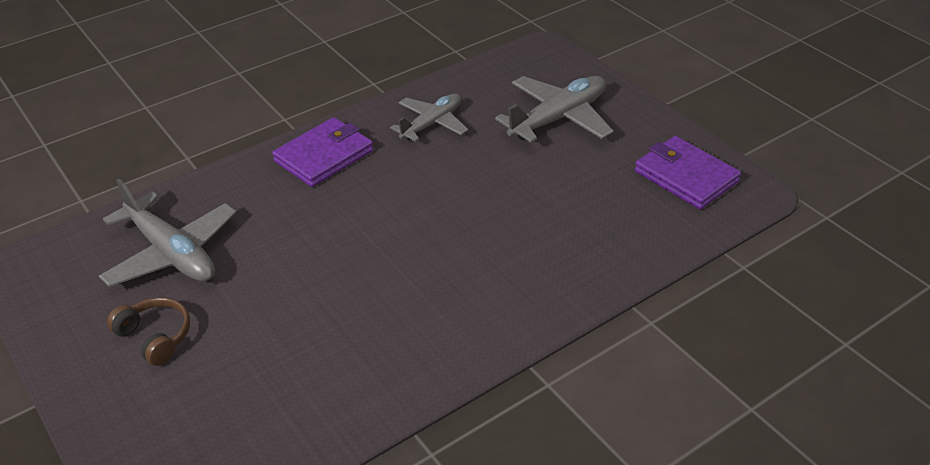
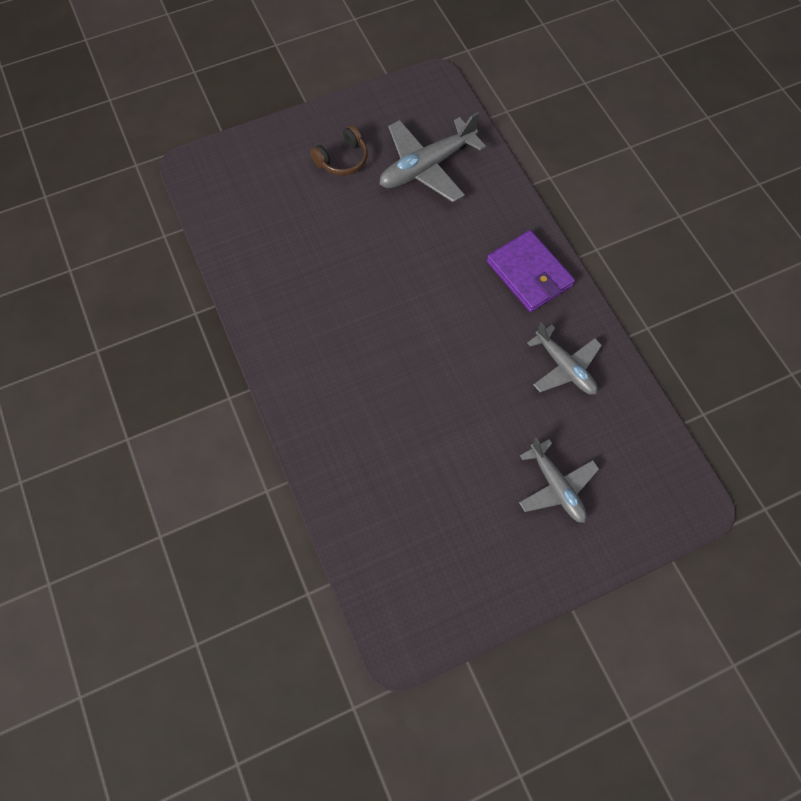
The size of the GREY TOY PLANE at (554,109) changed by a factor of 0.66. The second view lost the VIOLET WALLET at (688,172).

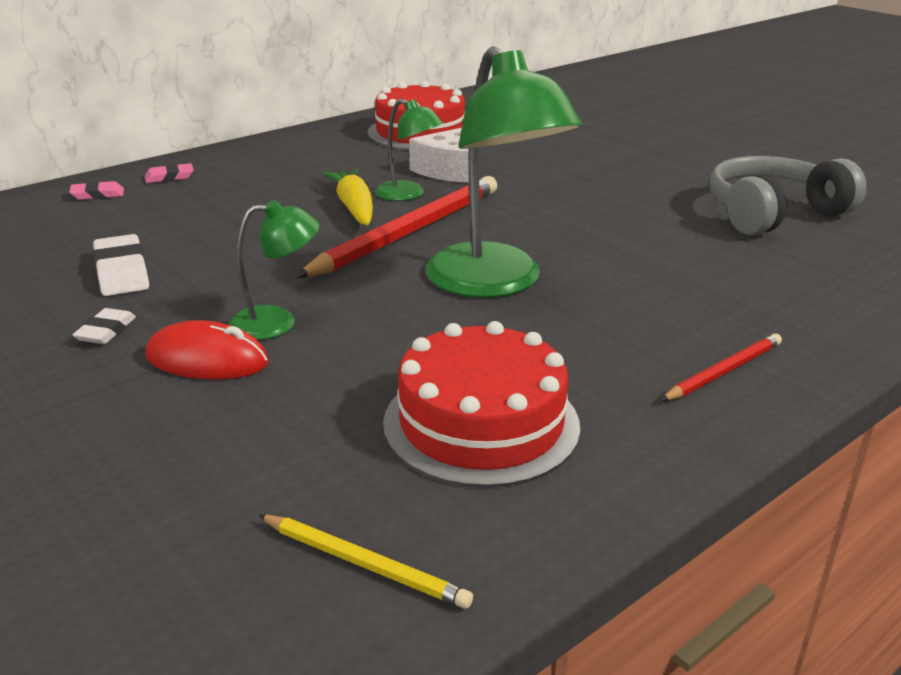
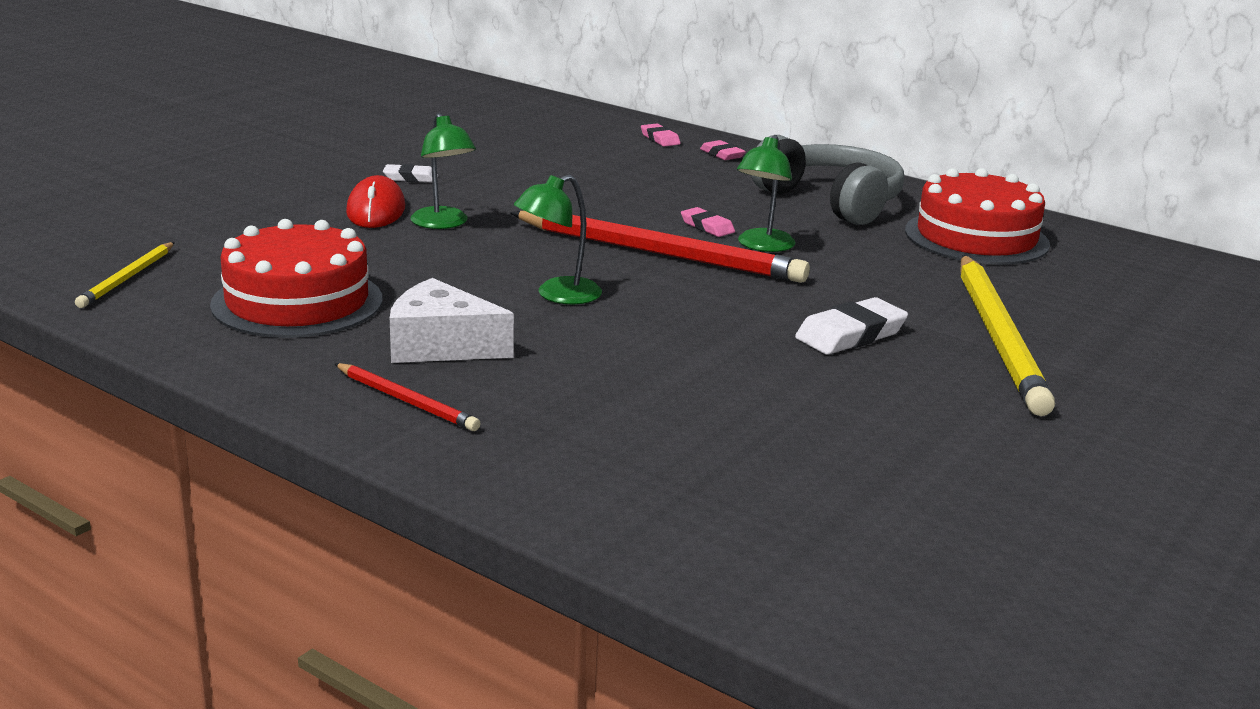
The WHITE PIECE OF CHEESE ended up elsewhere, having gone from (439,155) to (452,320). The size of the EMERALD LAMP at (504,172) changed by a factor of 0.51. Where the GOLDEN CARROT stood at (347,196), the PINK PENCIL ERASER came to stand at (708,222). The GREY HEADPHONES ended up elsewhere, having gone from (788,195) to (827,180). The WHITE PENCIL ERASER ended up elsewhere, having gone from (121,265) to (851,326). The second view gained the GOLDEN WOODEN PENCIL at (1008,335).

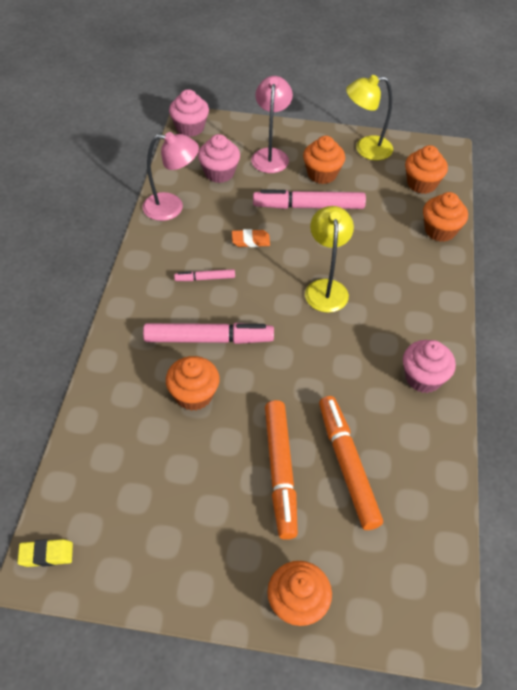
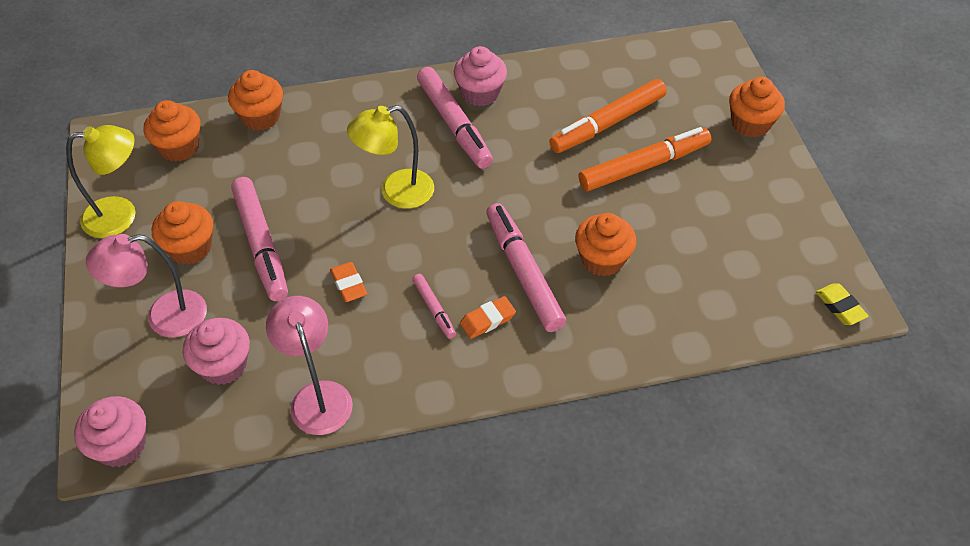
The GOLDEN LAMP at (369,117) ended up facing another way, 75 degrees counterclockwise from before. The second view gained the PINK MARKER at (455,118). The second view gained the ORANGE-COLOURED PENCIL ERASER at (488,317).

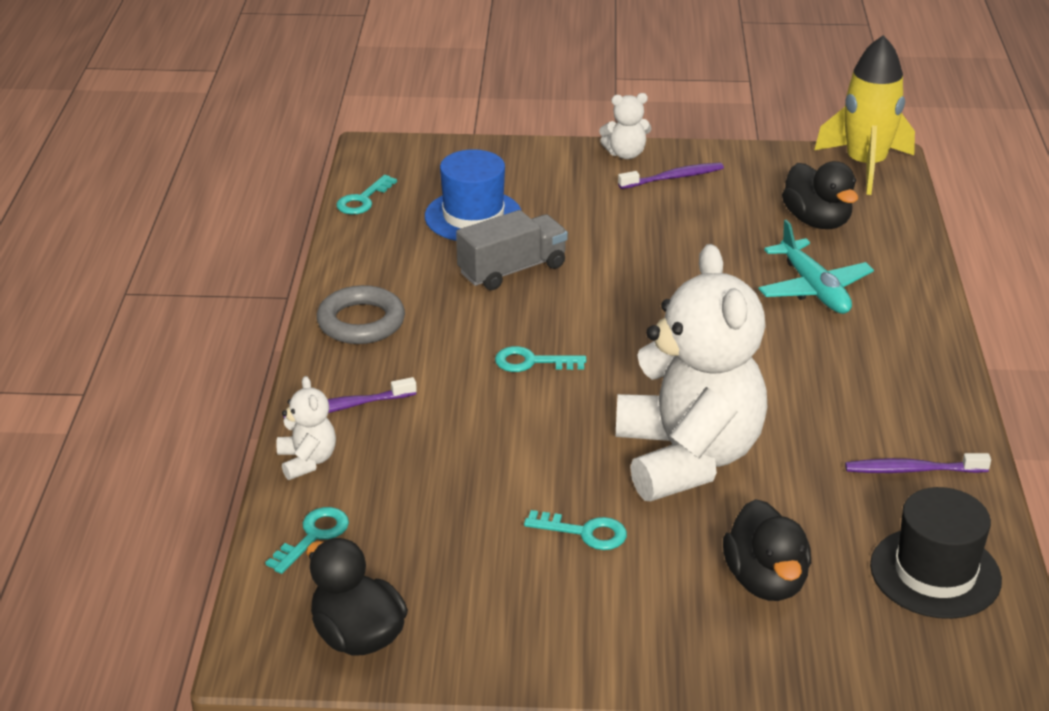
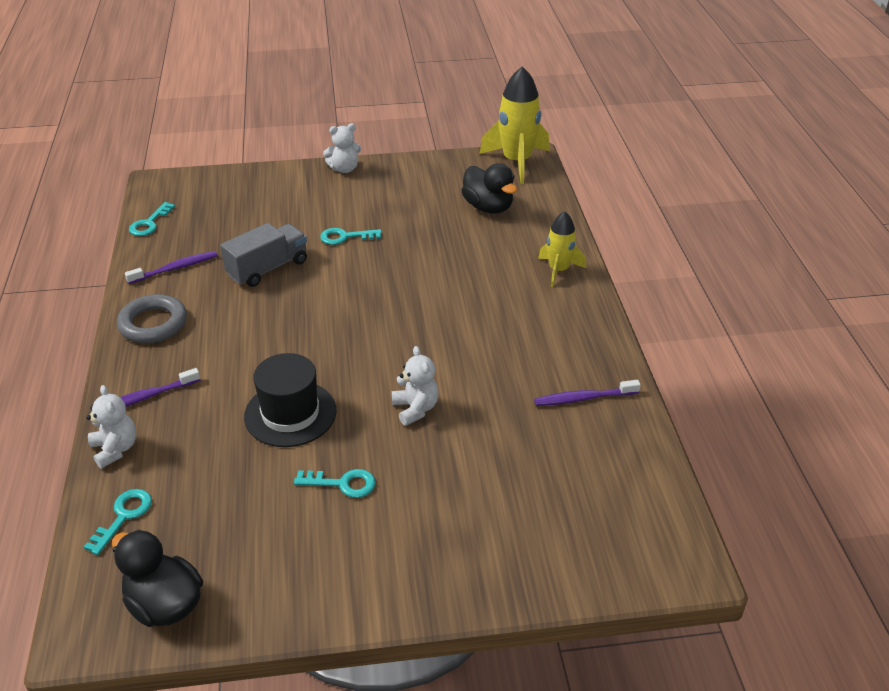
The VIOLET TOOTH BRUSH ended up elsewhere, having gone from (671,176) to (171,267). The JET-BLACK TOP HAT ended up elsewhere, having gone from (936,553) to (290,400). The TEAL LATCHKEY ended up elsewhere, having gone from (540,359) to (351,236). The size of the WHITE TEDDY BEAR at (691,372) changed by a factor of 0.41. The second view gained the GOLDEN TOY ROCKET at (562,249). The second view lost the ROYAL BLUE TOP HAT at (473,195). The second view lost the JET-BLACK RUBBER DUCK at (767,550). The second view lost the TEAL TOY PLANE at (816,267).

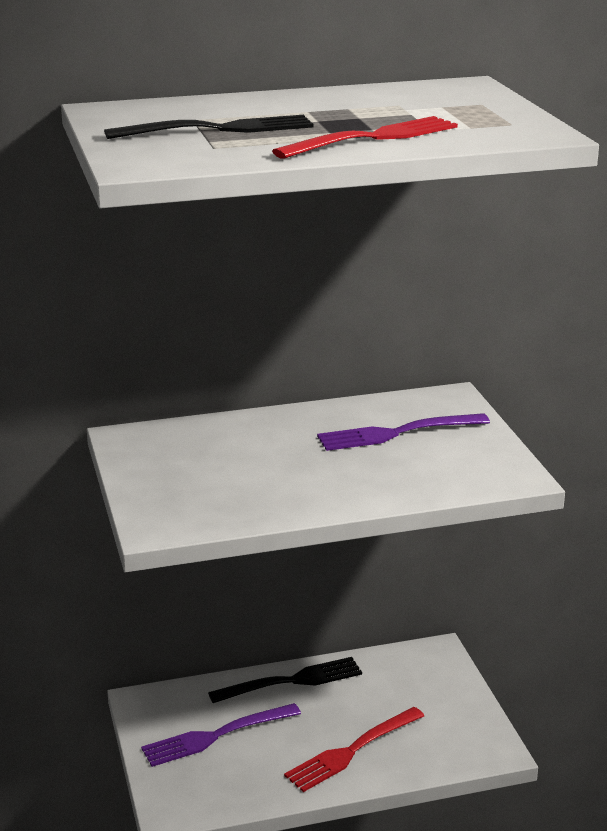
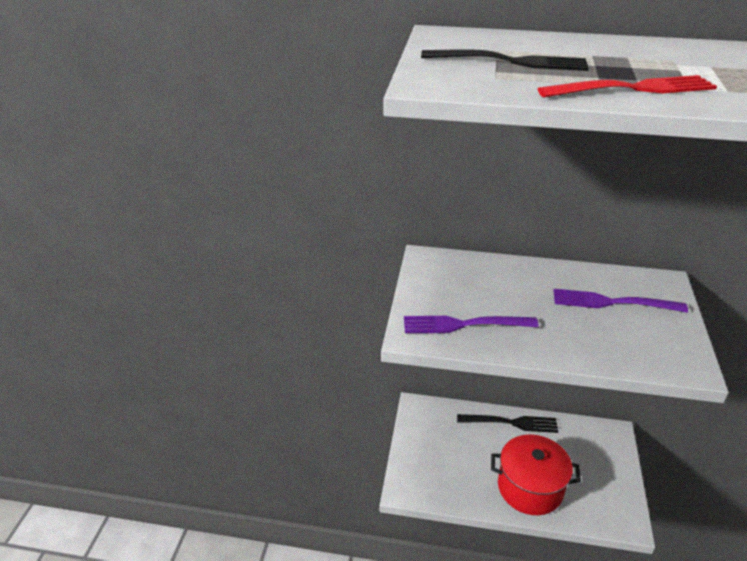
The VIOLET DINNER FORK ended up elsewhere, having gone from (221,735) to (471,324). Where the SCARLET DINNER FORK stood at (354,749), the SCARLET COOKING POT came to stand at (536,474).

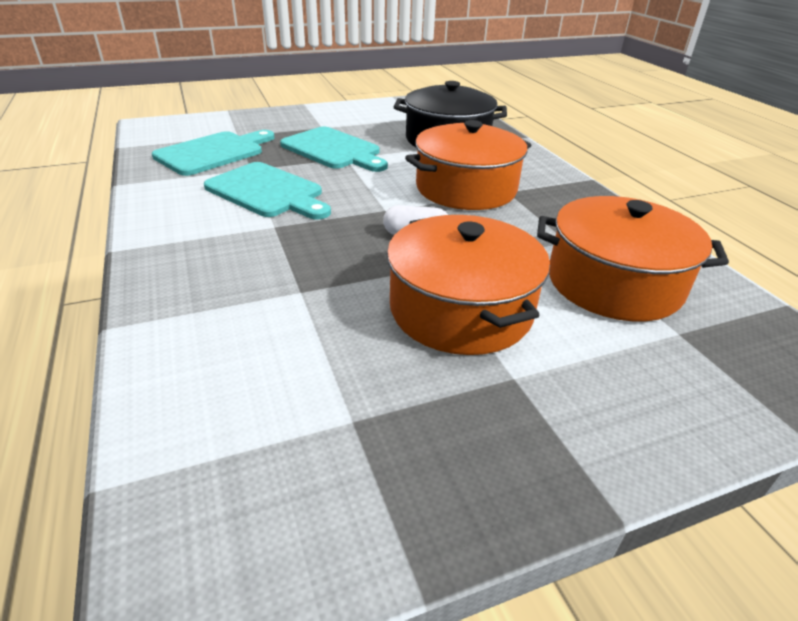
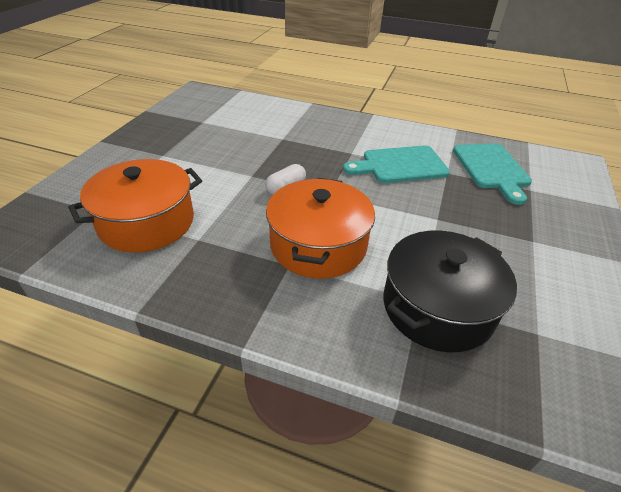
The second view lost the TEAL CHOPPING BOARD at (334,149). The second view lost the ORANGE-COLOURED COOKING POT at (468,285).

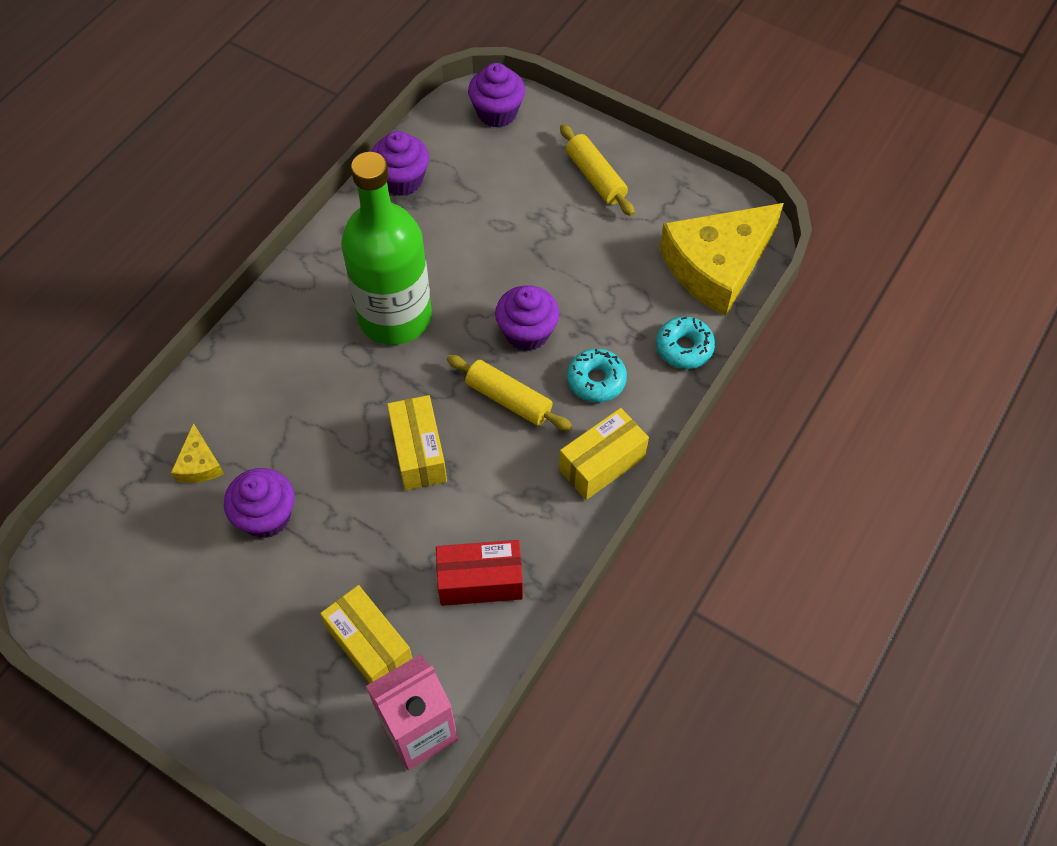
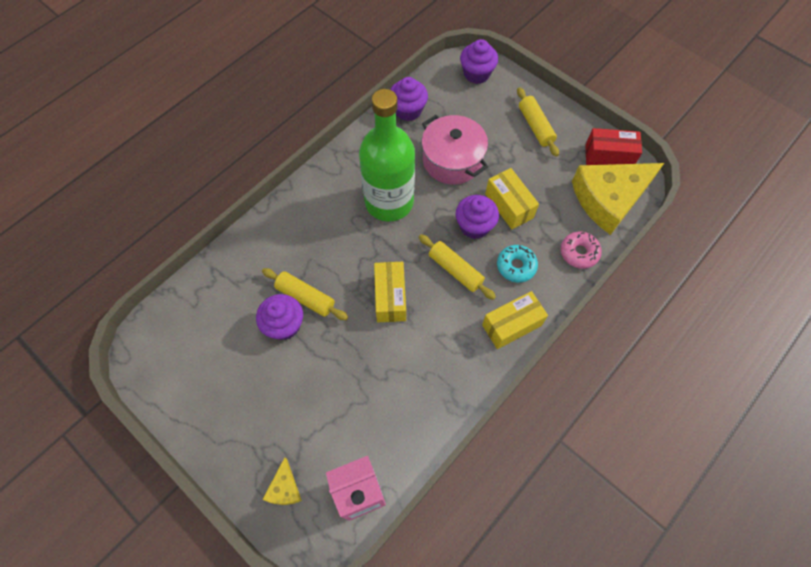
The second view gained the GOLDEN DOUGH ROLLER at (305,294). The GOLDEN PIECE OF CHEESE ended up elsewhere, having gone from (197,453) to (282,481). The second view gained the PINK COOKING POT at (455,149). The GOLDEN PACKAGE ended up elsewhere, having gone from (366,634) to (512,199). What was the TEAL DONUT at (685,342) turned into the PINK DONUT at (581,250). The SCARLET PACKAGE ended up elsewhere, having gone from (479,573) to (613,146).

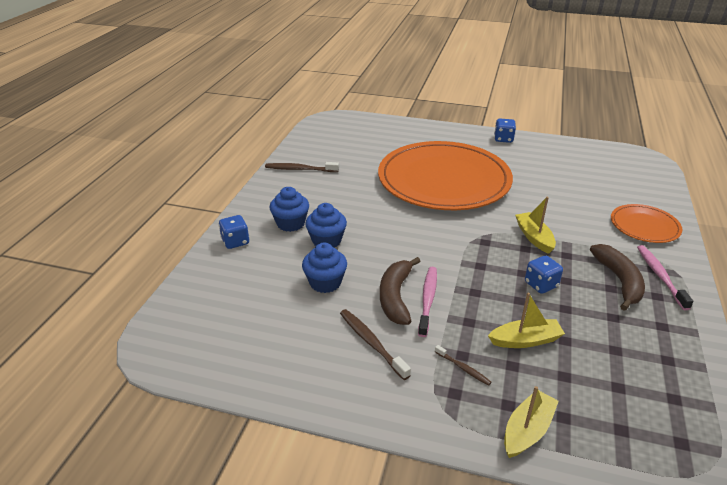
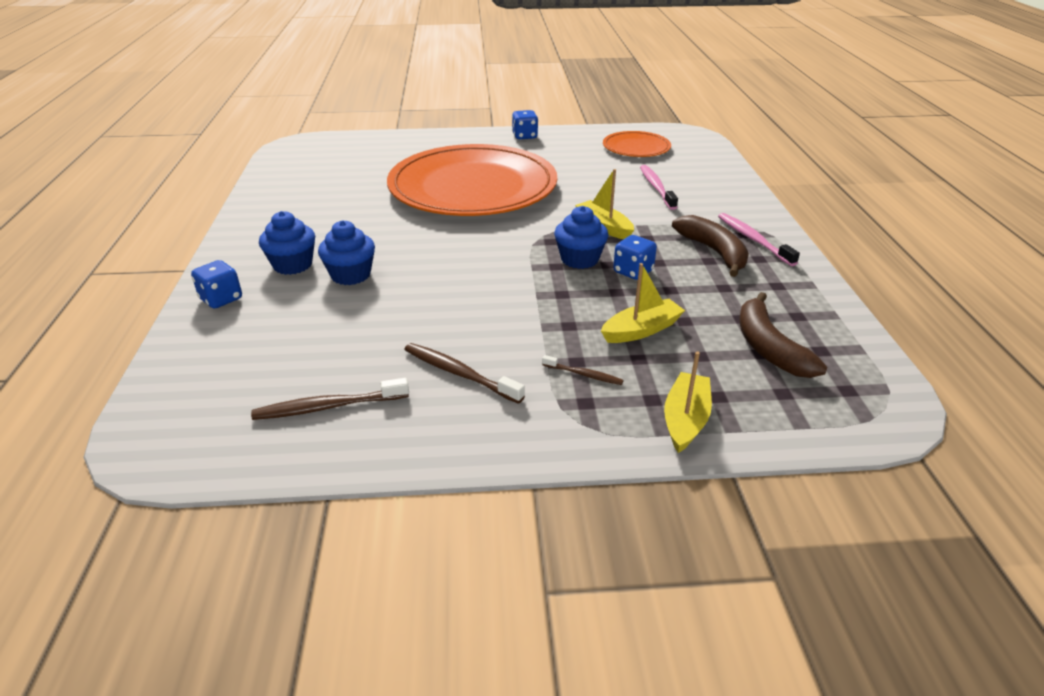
The RUSSET TOOTH BRUSH ended up elsewhere, having gone from (302,167) to (330,399). The ROYAL BLUE MUFFIN ended up elsewhere, having gone from (324,268) to (581,237). The ORANGE-COLOURED PLATE ended up elsewhere, having gone from (646,223) to (637,144). The PINK TOOTH BRUSH ended up elsewhere, having gone from (427,302) to (659,187). The RUSSET TOY BANANA ended up elsewhere, having gone from (400,291) to (783,335).

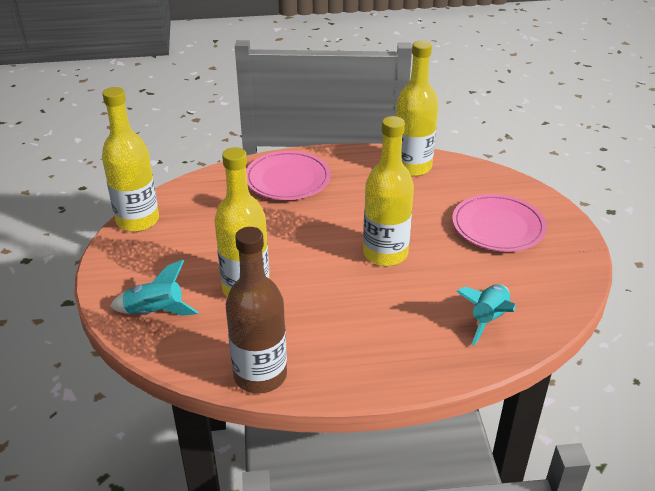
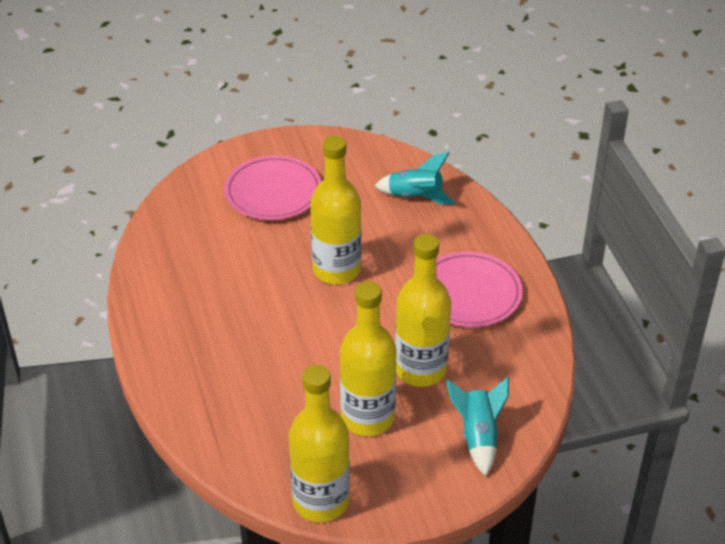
The GOLDEN BOTTLE ended up elsewhere, having gone from (417,108) to (368,358). The PINK PLATE ended up elsewhere, having gone from (288,175) to (479,289). The second view lost the RUSSET BOTTLE at (256,310).

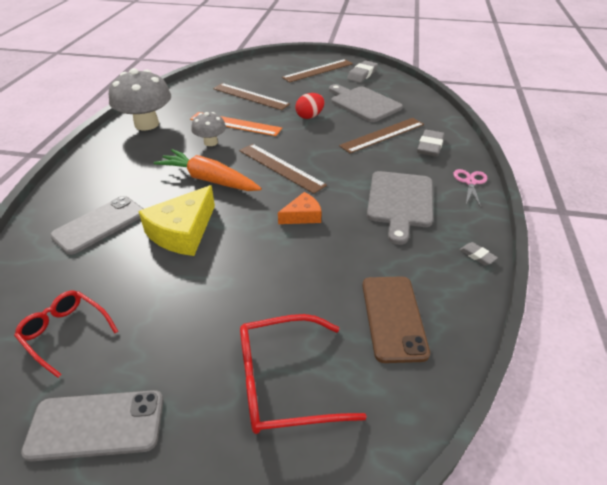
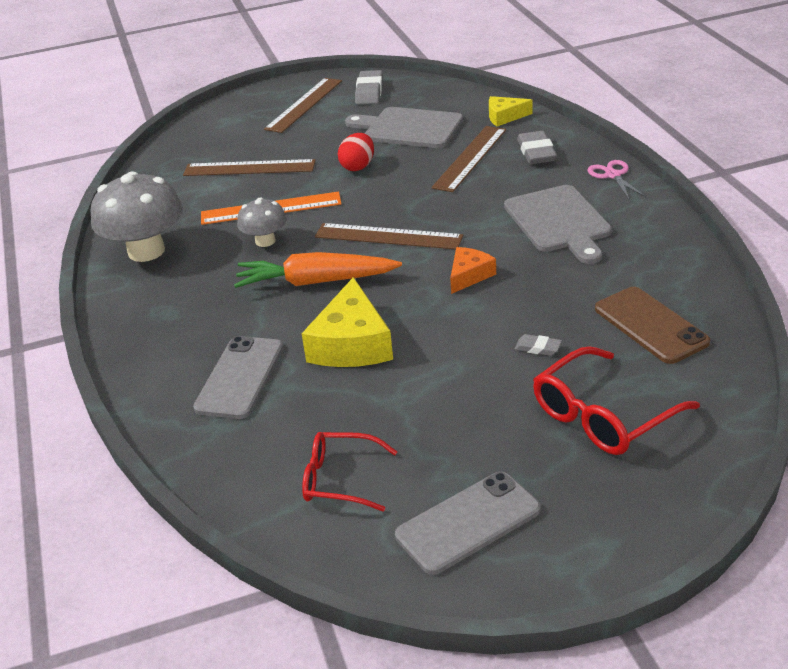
The second view gained the GOLDEN PIECE OF CHEESE at (511,111). The GREY PENCIL ERASER ended up elsewhere, having gone from (479,254) to (538,345).

